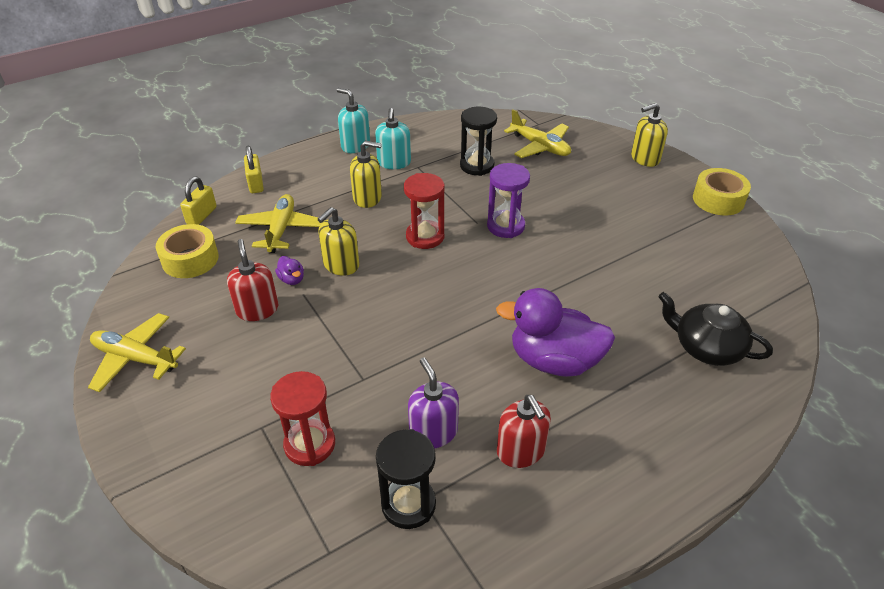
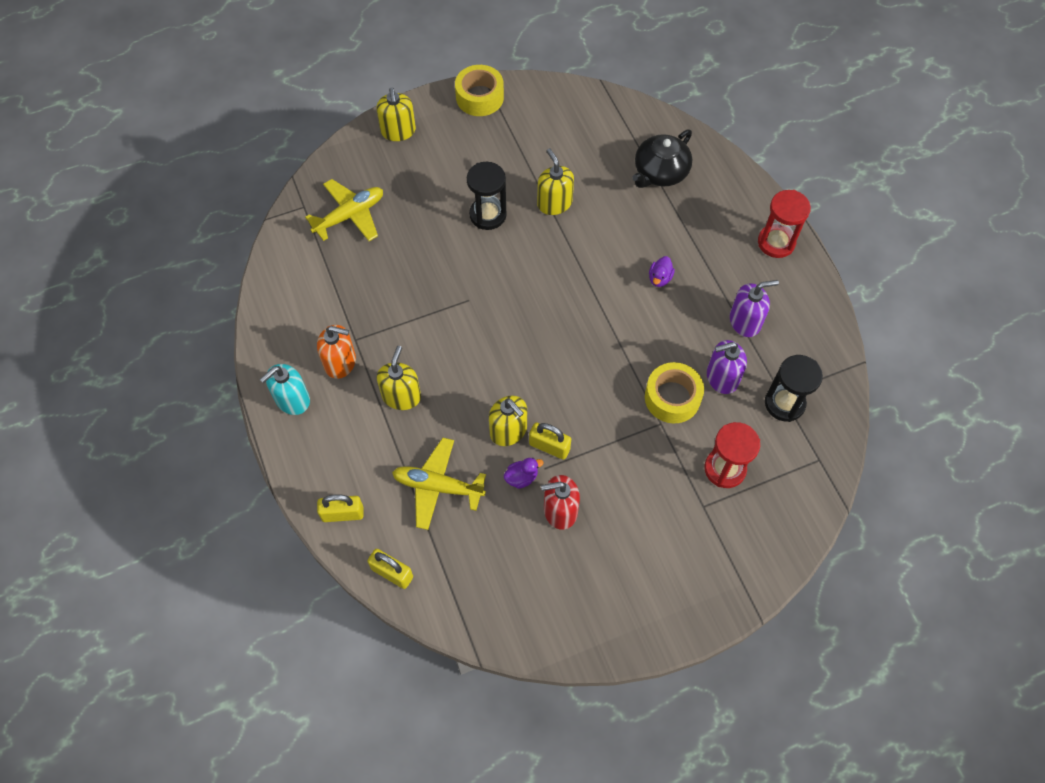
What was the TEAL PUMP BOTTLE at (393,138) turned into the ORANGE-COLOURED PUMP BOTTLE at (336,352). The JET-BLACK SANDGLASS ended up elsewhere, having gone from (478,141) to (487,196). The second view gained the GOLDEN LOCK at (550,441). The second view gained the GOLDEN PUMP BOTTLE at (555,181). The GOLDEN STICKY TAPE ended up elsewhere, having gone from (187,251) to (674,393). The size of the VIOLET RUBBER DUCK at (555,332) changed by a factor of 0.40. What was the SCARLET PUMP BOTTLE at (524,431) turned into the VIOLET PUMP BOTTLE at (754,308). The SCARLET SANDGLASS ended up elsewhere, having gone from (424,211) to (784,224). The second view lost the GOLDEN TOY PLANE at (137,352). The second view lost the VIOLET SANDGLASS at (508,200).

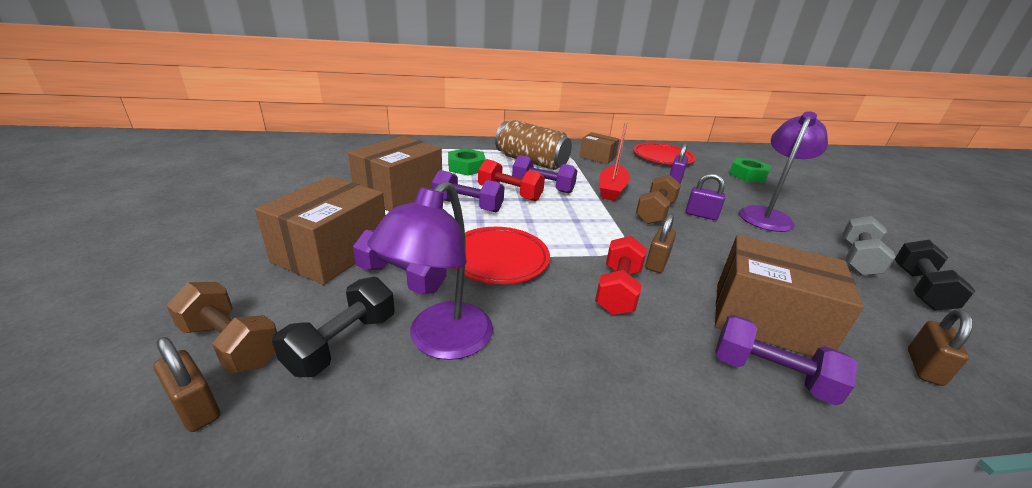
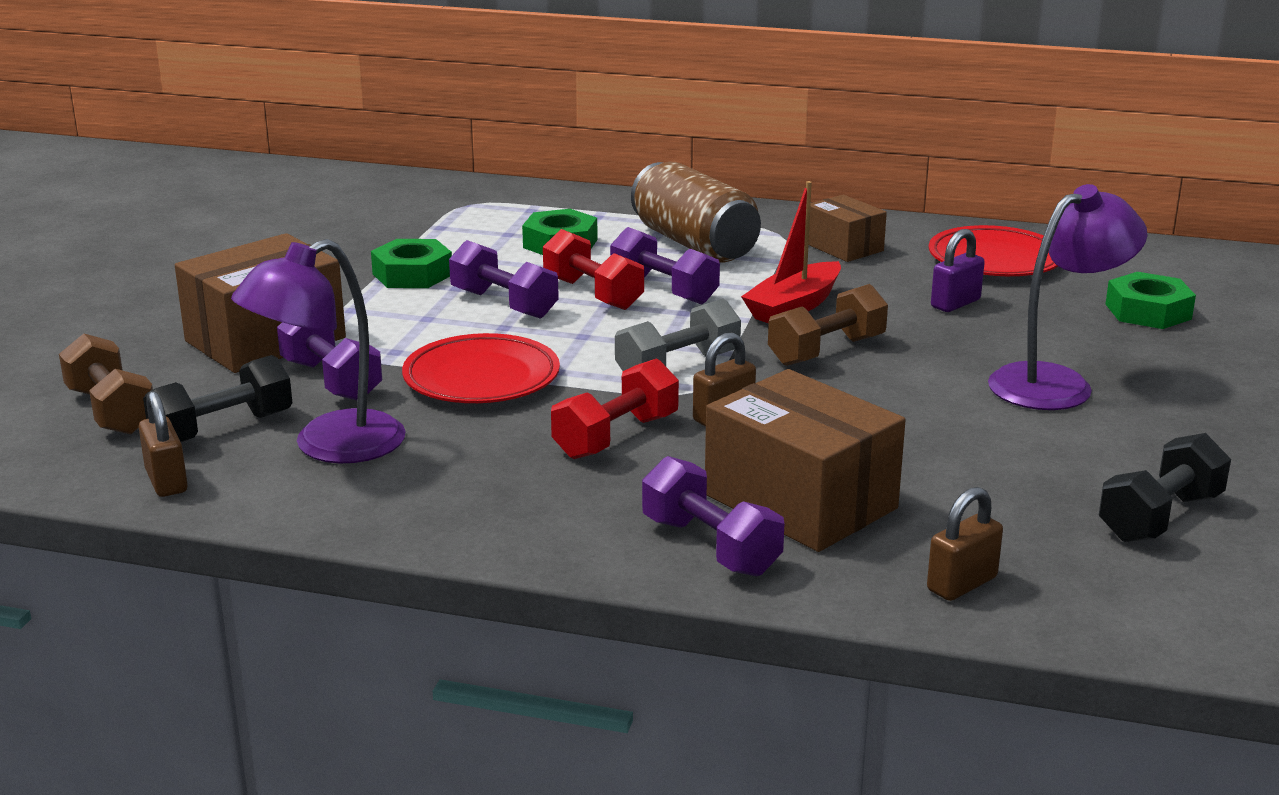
The RUSSET LOCK ended up elsewhere, having gone from (186,384) to (163,444). Where the RUSSET PACKAGE stood at (395,173), the EMERALD NUT came to stand at (411,263). The GREY DUMBBELL ended up elsewhere, having gone from (869,246) to (678,335). The second view lost the VIOLET LOCK at (705,196).

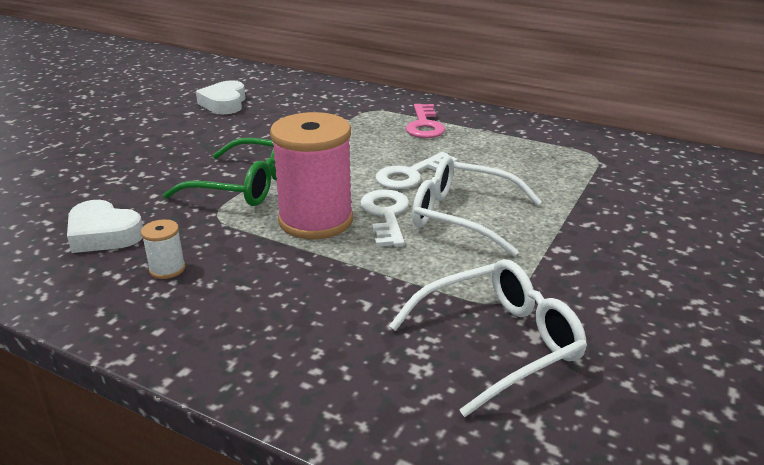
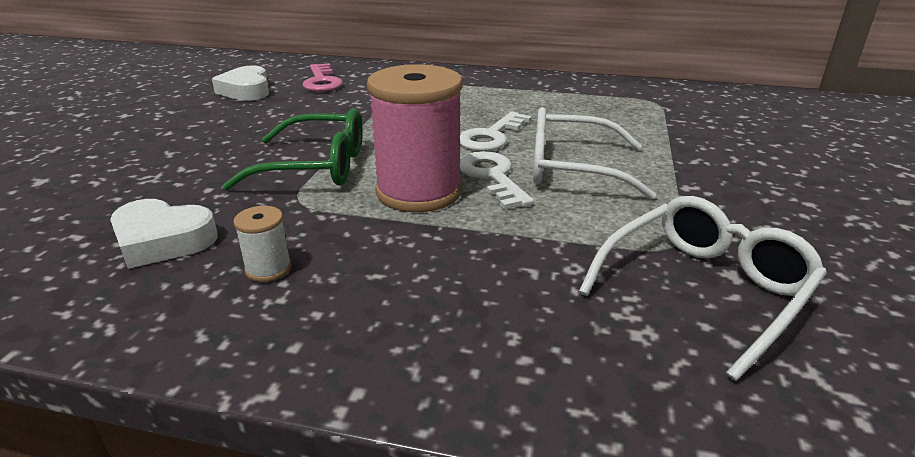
The PINK LATCHKEY ended up elsewhere, having gone from (426,121) to (322,77).

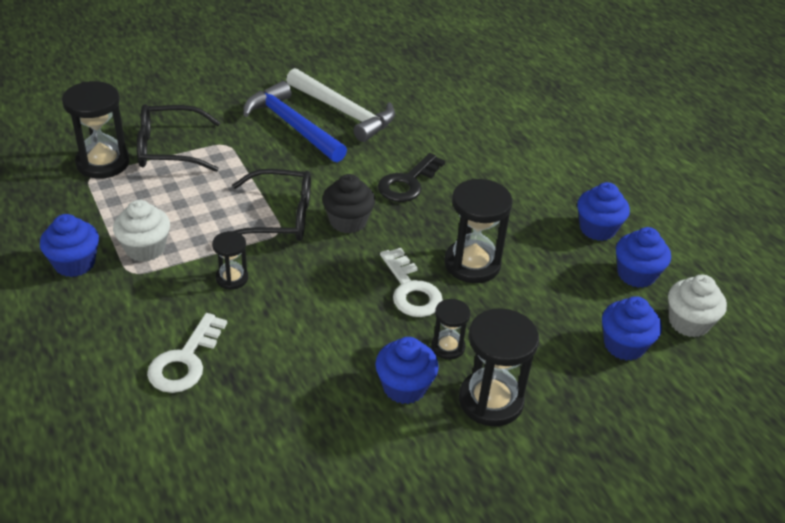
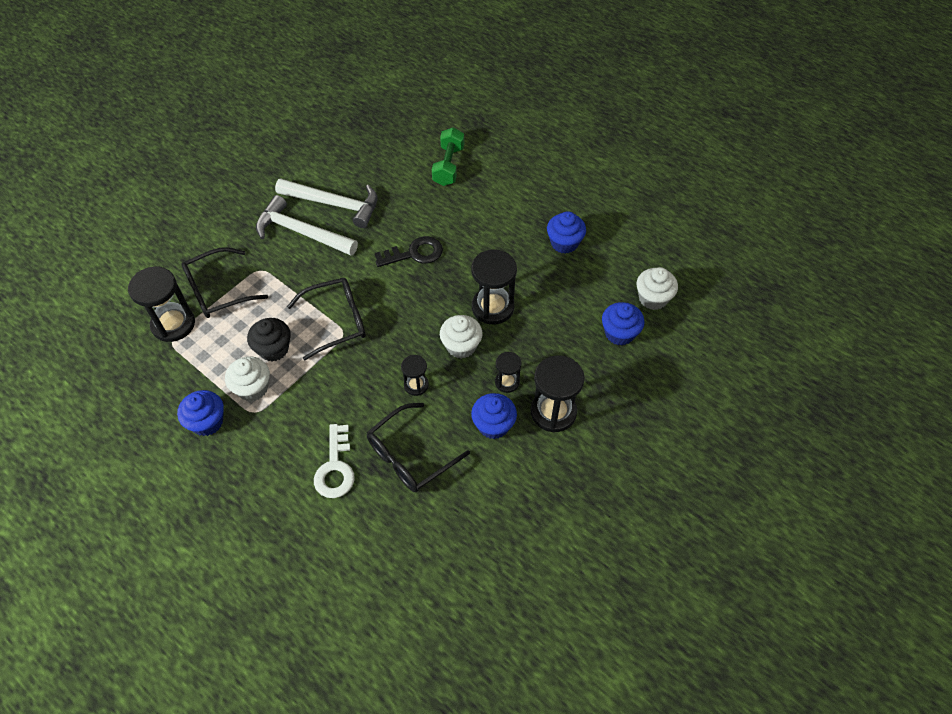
The JET-BLACK MUFFIN ended up elsewhere, having gone from (348,203) to (269,340). What was the ROYAL BLUE CLAW HAMMER at (295,121) turned into the WHITE CLAW HAMMER at (307,225). The second view gained the JET-BLACK SPECTACLES at (418,447). The JET-BLACK LATCHKEY at (411,177) ended up facing another way, 120 degrees counterclockwise from before. The JET-BLACK SANDGLASS ended up elsewhere, having gone from (230,260) to (415,375). The second view gained the EMERALD DUMBBELL at (448,156). Where the WHITE LATCHKEY stood at (411,282), the WHITE MUFFIN came to stand at (461,337). The second view lost the ROYAL BLUE MUFFIN at (643,257).

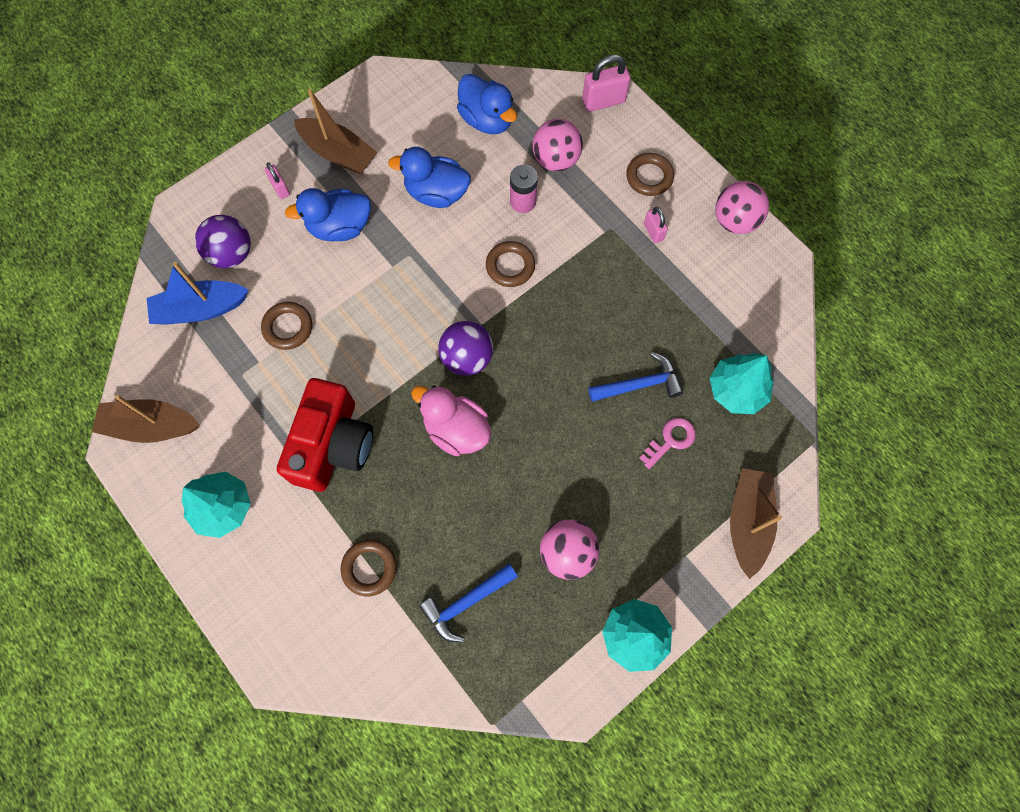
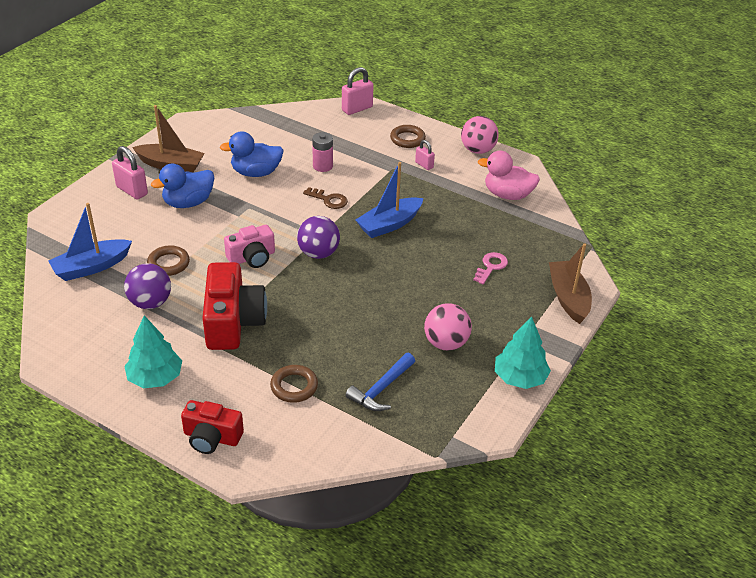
The size of the PINK LOCK at (277,180) changed by a factor of 1.70. The VIOLET PLAY BALL ended up elsewhere, having gone from (223,241) to (147,286). The second view gained the SCARLET CAMERA at (212,427). The second view gained the PINK CAMERA at (249,246). Where the RUSSET RING stood at (510,264), the RUSSET LATCHKEY came to stand at (325,198). The second view gained the ROYAL BLUE BOAT at (389,200). The PINK RUBBER DUCK ended up elsewhere, having gone from (451,420) to (509,175). The second view lost the RUSSET BOAT at (146,419). The second view lost the ROYAL BLUE RUBBER DUCK at (487,104). The second view lost the PINK PLAY BALL at (557,145). The second view lost the ROYAL BLUE CLAW HAMMER at (635,377). The second view lost the TEAL TREE at (741,383).

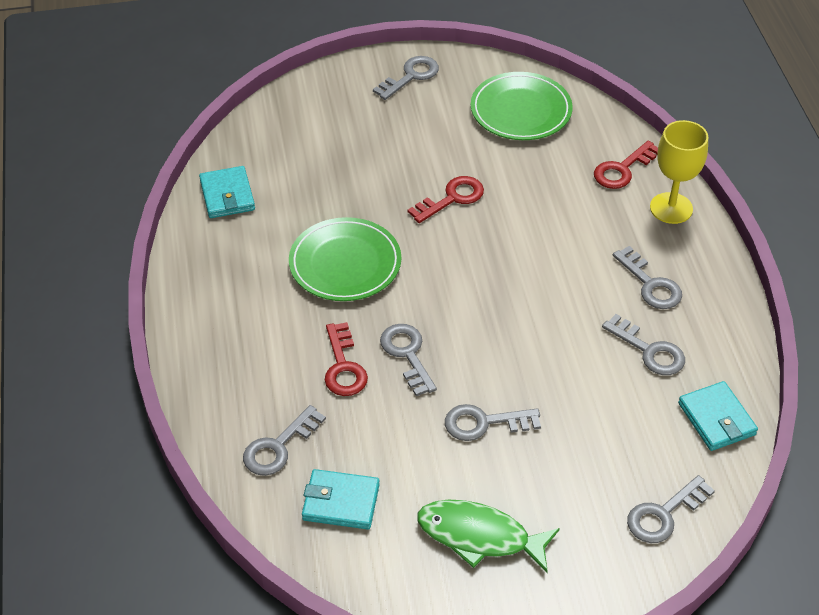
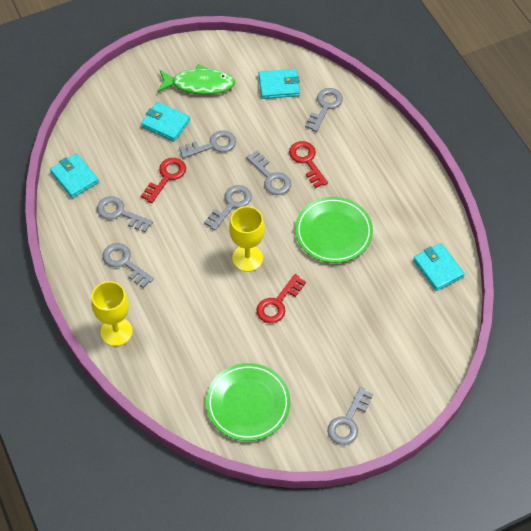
The second view gained the TEAL WALLET at (165,122). The SCARLET LATCHKEY ended up elsewhere, having gone from (626,165) to (163,180). The GREY LATCHKEY ended up elsewhere, having gone from (671,509) to (228,208). The second view gained the GOLDEN CHALICE at (247,239).

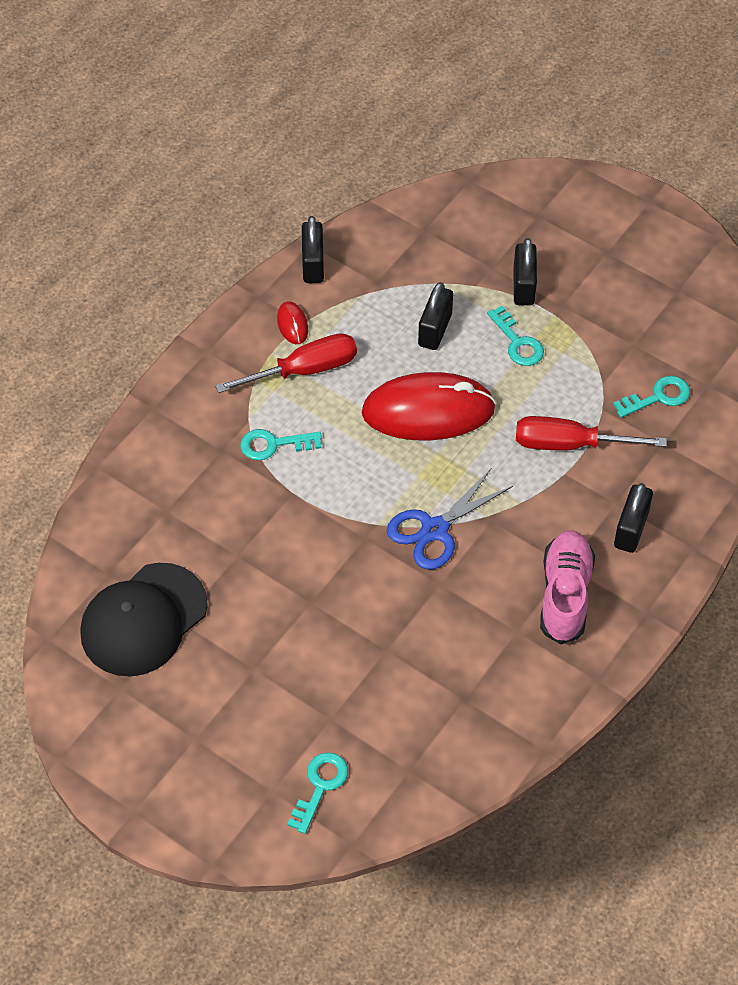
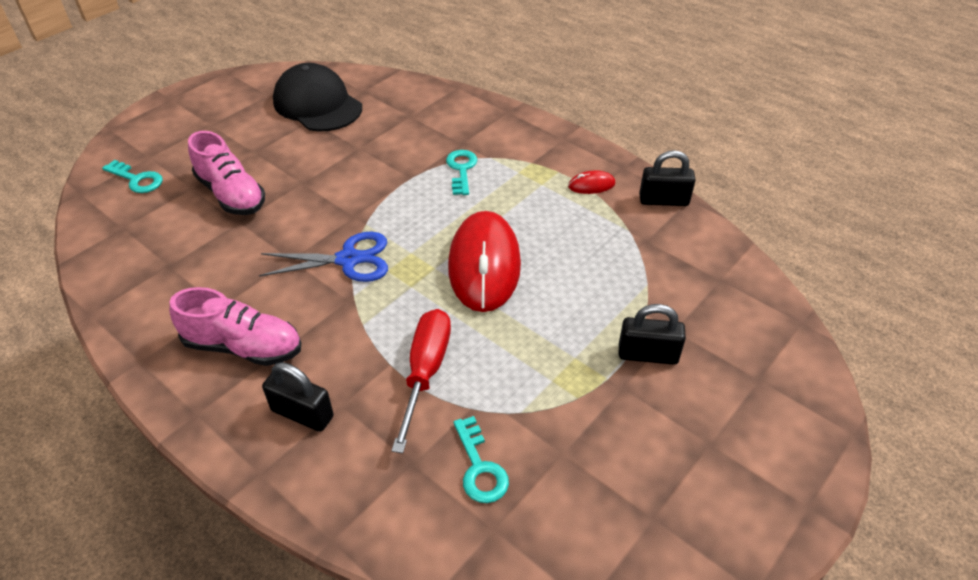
The second view gained the PINK SHOE at (226,173). The ROYAL BLUE SCISSORS at (450,519) ended up facing another way, 120 degrees clockwise from before. The second view lost the SCARLET FLAT SCREWDRIVER at (286,363). The second view lost the JET-BLACK LOCK at (435,316). The second view lost the TEAL LATCHKEY at (515,336).

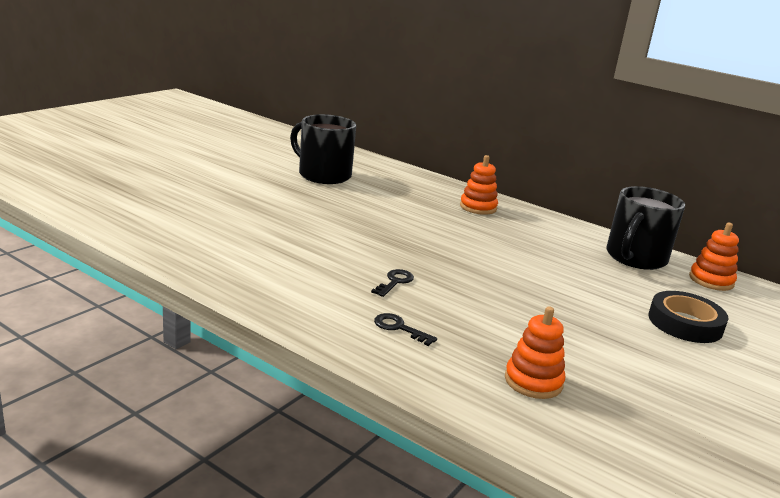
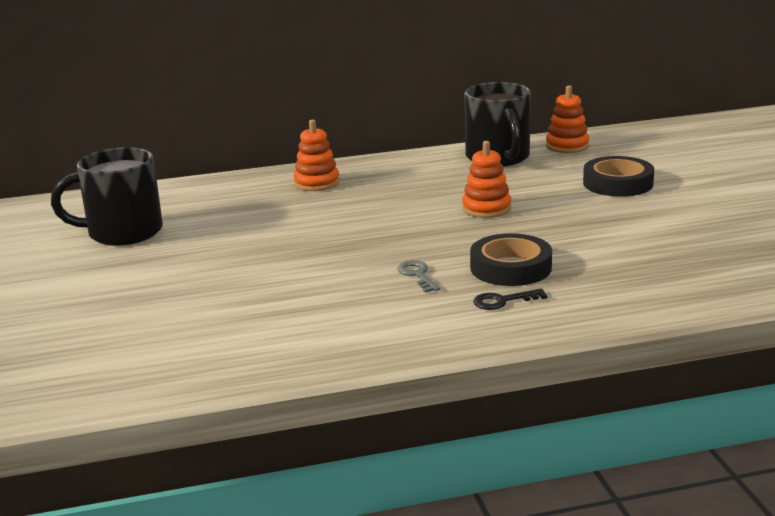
What was the JET-BLACK LATCHKEY at (392,283) turned into the GREY LATCHKEY at (419,276). The ORANGE-COLOURED STACKING RINGS ended up elsewhere, having gone from (535,352) to (486,179). The second view gained the JET-BLACK STICKY TAPE at (511,259).

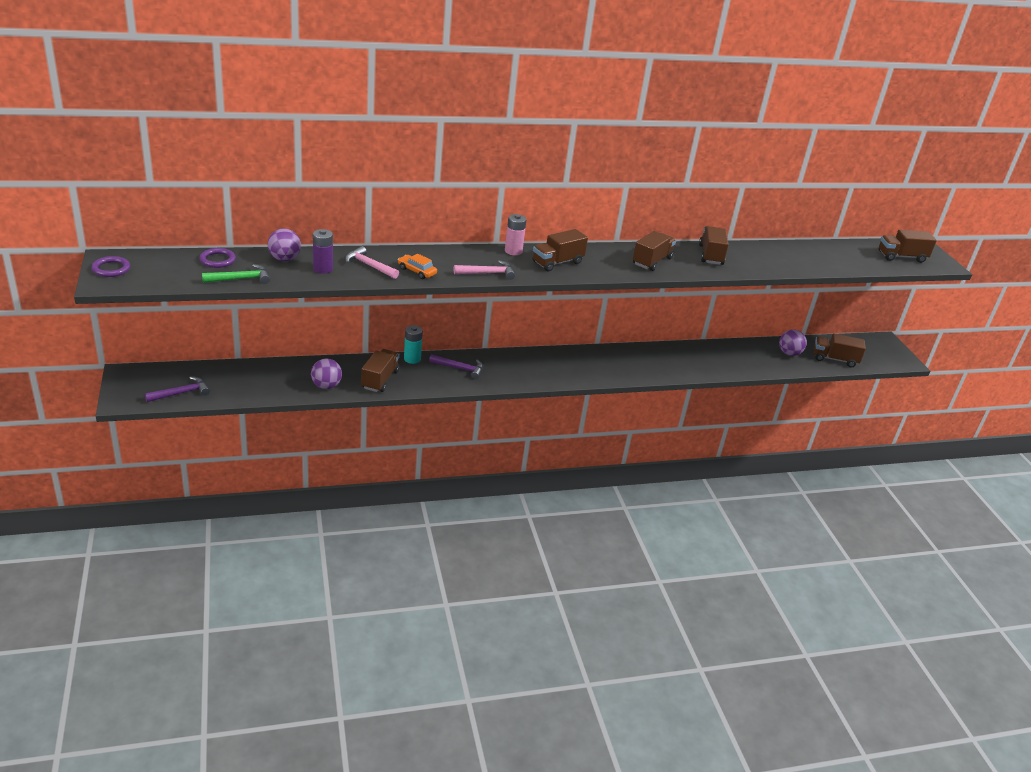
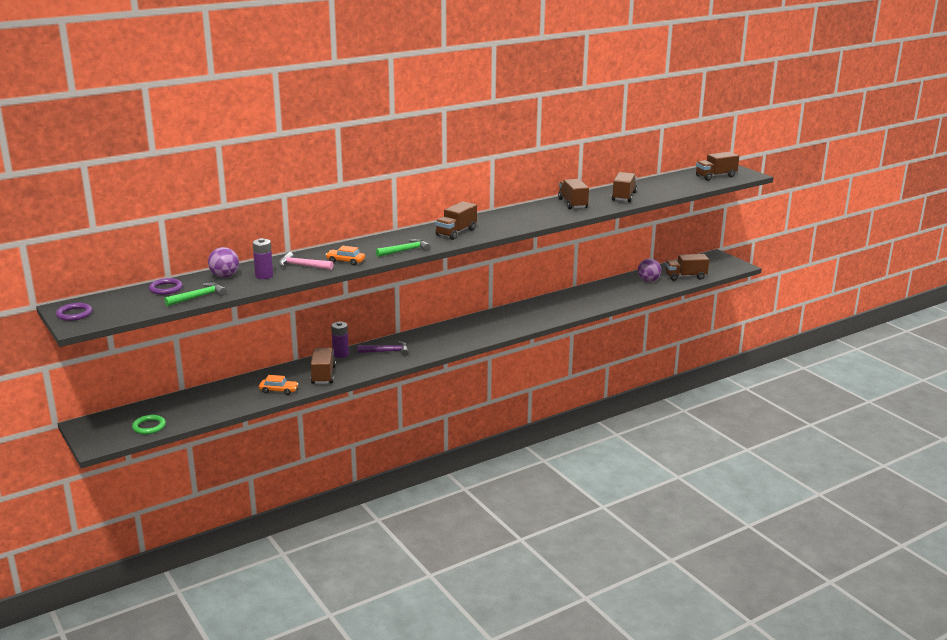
Where the VIOLET CLAW HAMMER stood at (177,389), the EMERALD RING came to stand at (149,424). Where the VIOLET PLAY BALL stood at (326,373), the ORANGE-COLOURED TOY CAR came to stand at (278,385). What was the TEAL POWER CELL at (413,344) turned into the VIOLET POWER CELL at (340,340). What was the PINK CLAW HAMMER at (484,270) turned into the EMERALD CLAW HAMMER at (403,248). The RUSSET LORRY ended up elsewhere, having gone from (654,251) to (624,187). The second view lost the PINK POWER CELL at (515,234).

